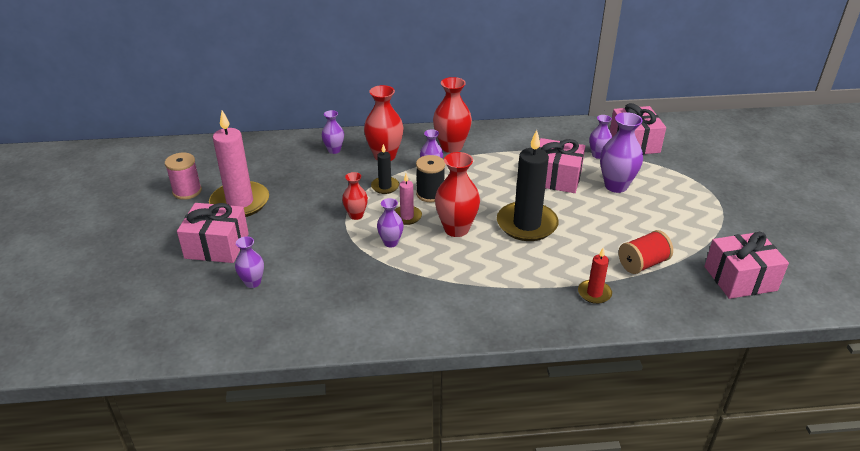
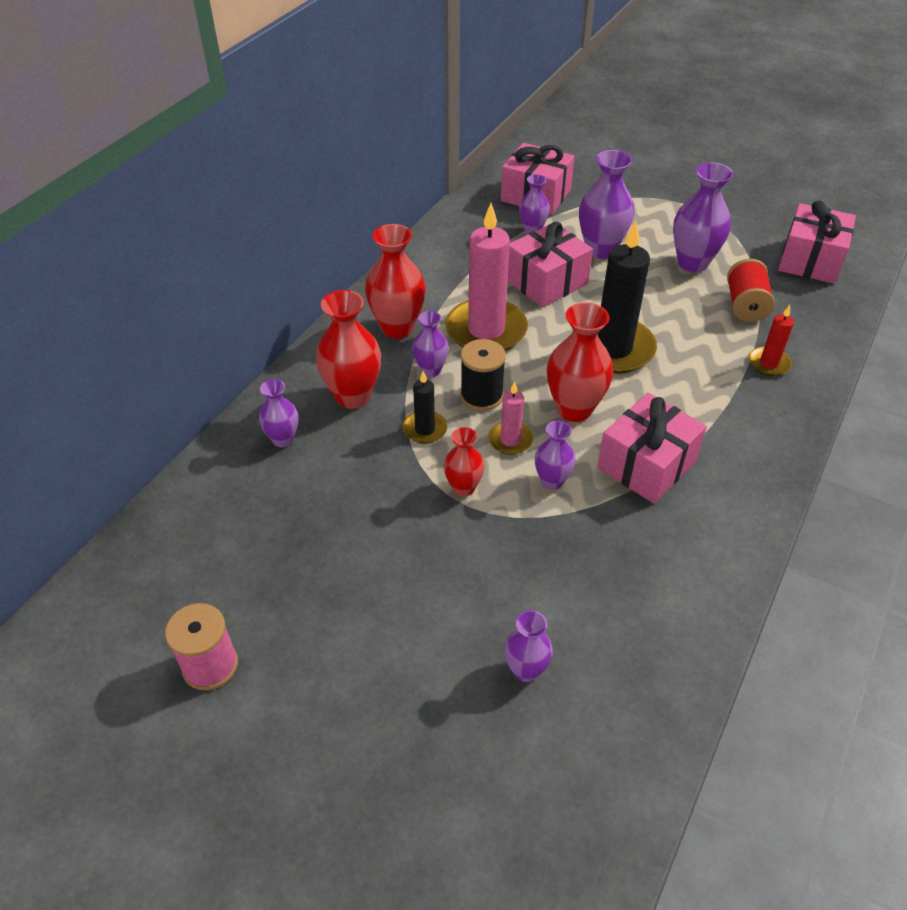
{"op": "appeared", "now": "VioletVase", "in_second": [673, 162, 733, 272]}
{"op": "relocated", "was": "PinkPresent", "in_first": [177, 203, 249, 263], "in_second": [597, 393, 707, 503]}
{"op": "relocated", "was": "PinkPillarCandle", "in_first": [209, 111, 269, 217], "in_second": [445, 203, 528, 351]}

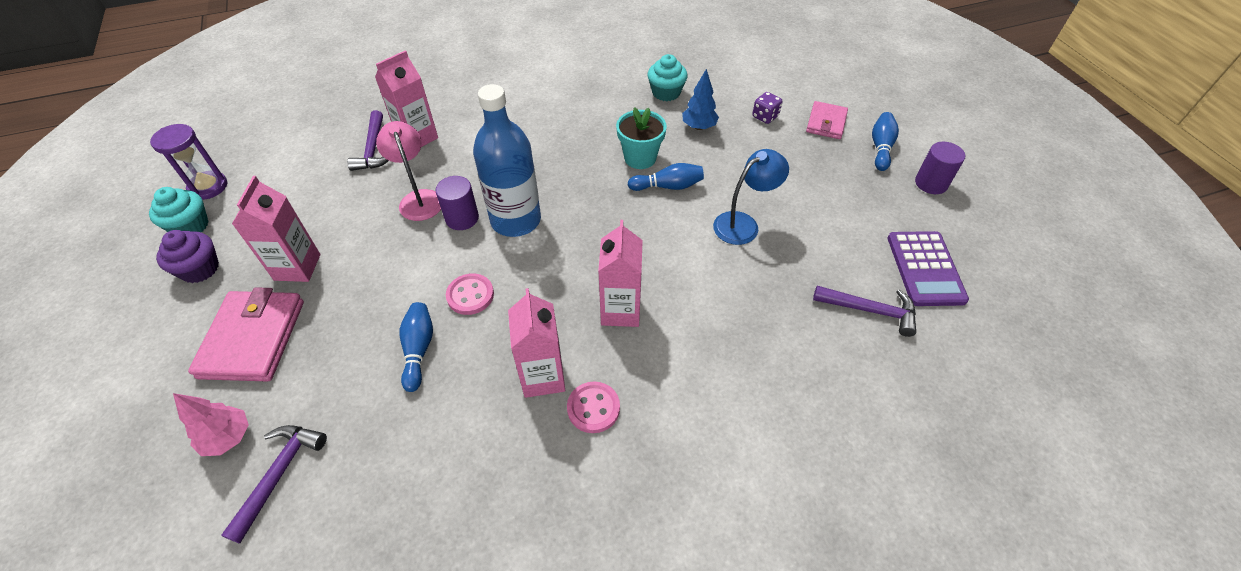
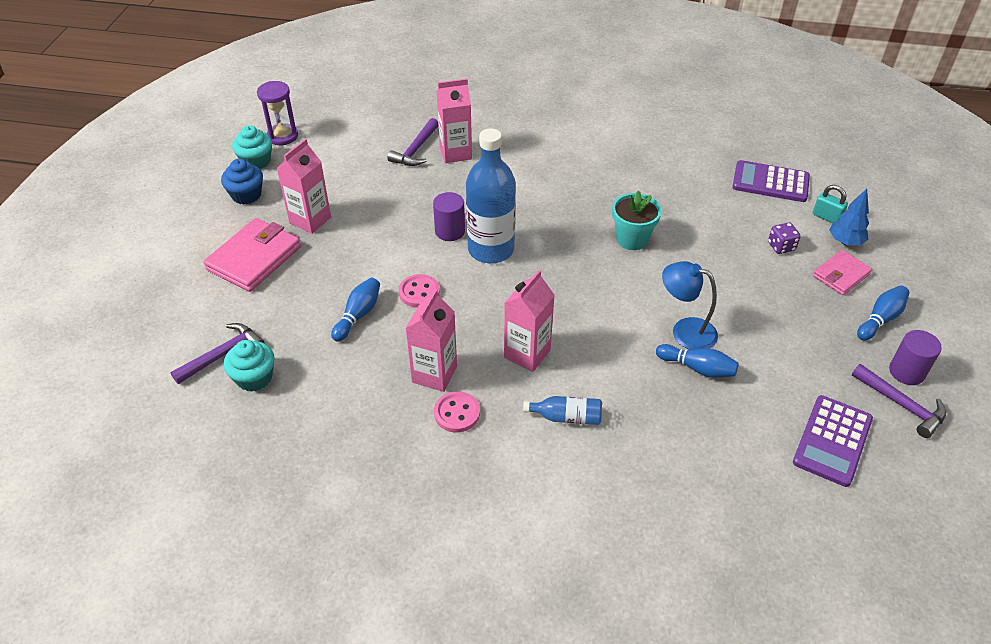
{"op": "missing", "was": "PinkTree", "in_first": [173, 393, 249, 456]}
{"op": "missing", "was": "PinkDeskLamp", "in_first": [376, 121, 441, 221]}
{"op": "appeared", "now": "CobaltDrinkBottle", "in_second": [523, 396, 602, 425]}
{"op": "appeared", "now": "VioletCalculator", "in_second": [732, 160, 810, 202]}
{"op": "appeared", "now": "TealLock", "in_second": [812, 185, 848, 223]}
{"op": "relocated", "was": "CobaltBowlingPin", "in_first": [628, 163, 704, 191], "in_second": [656, 344, 739, 378]}
{"op": "relocated", "was": "TealFairyCake", "in_first": [648, 54, 688, 101], "in_second": [224, 340, 275, 392]}
{"op": "relocated", "was": "CobaltTree", "in_first": [682, 69, 719, 130], "in_second": [829, 189, 869, 245]}
{"op": "relocated", "was": "VioletCarpenter'sHammer", "in_first": [813, 286, 916, 337], "in_second": [852, 364, 946, 438]}
{"op": "colour", "was": "VioletFairyCake", "now": "CobaltFairyCake", "in_first": [156, 230, 219, 283], "in_second": [221, 159, 263, 205]}
{"op": "spun", "was": "CobaltDeskLamp", "in_first": [713, 149, 789, 245], "in_second": [662, 261, 718, 350], "clockwise": -150}

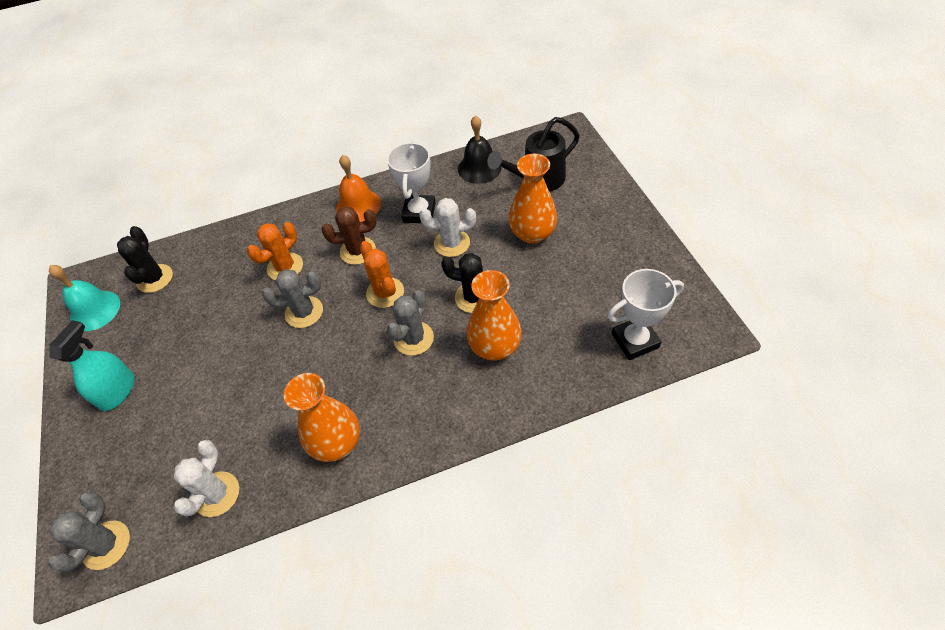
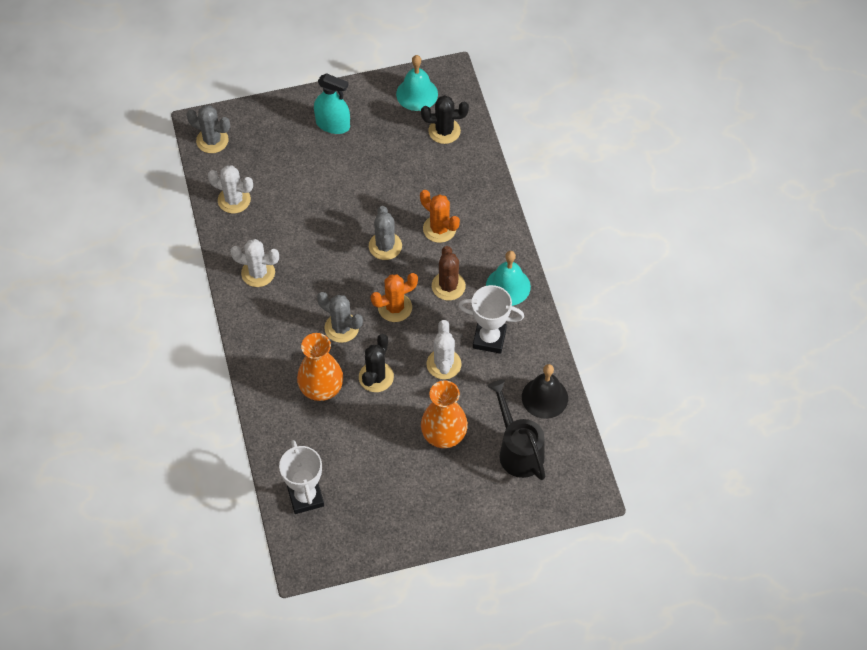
{"op": "exchanged", "was": "OrangeColouredVase", "now": "PureWhitePricklyPlant", "in_first": [284, 373, 360, 462], "in_second": [230, 239, 279, 287]}
{"op": "colour", "was": "OrangeColouredSchoolBell", "now": "TealSchoolBell", "in_first": [336, 155, 381, 222], "in_second": [486, 251, 531, 306]}

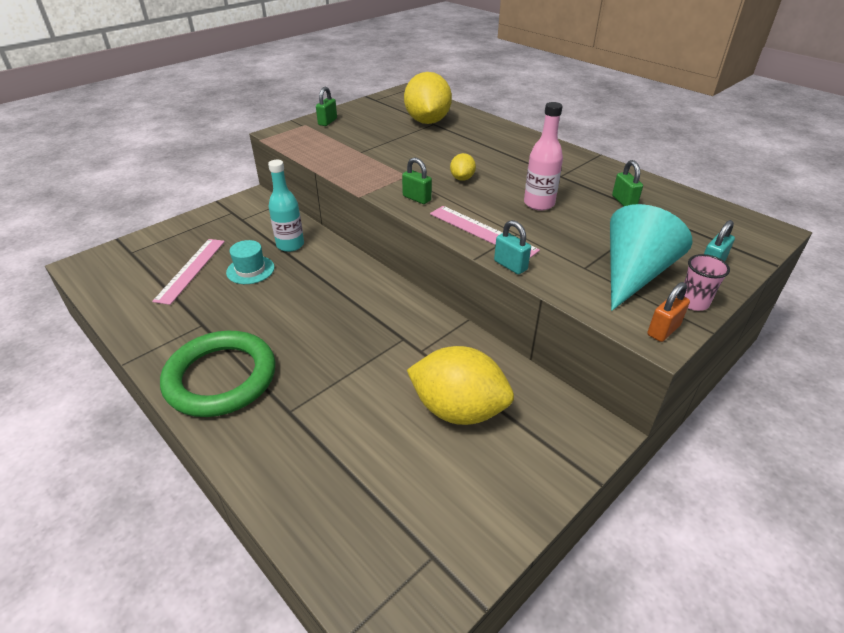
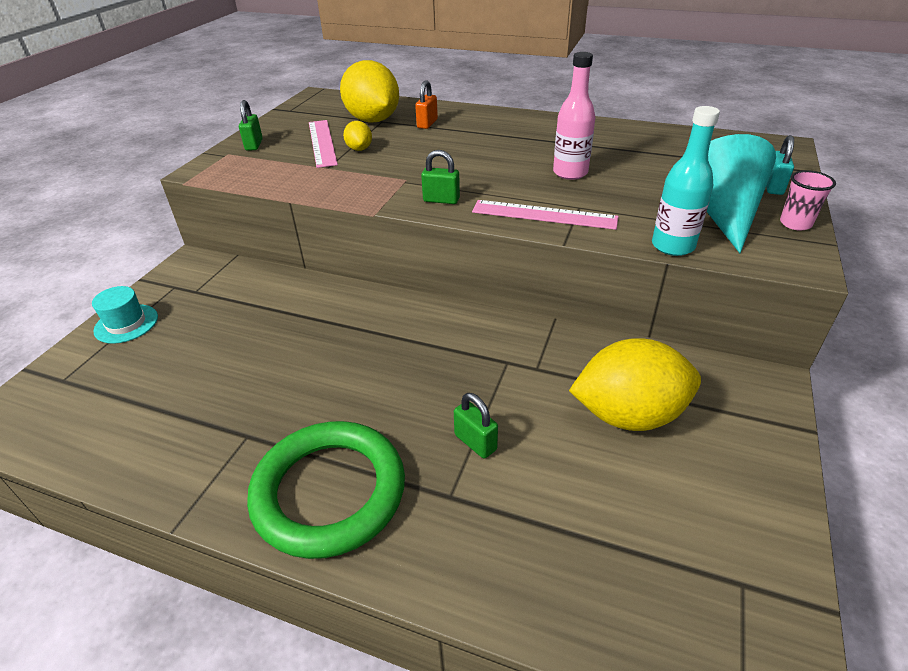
{"op": "missing", "was": "TealLock", "in_first": [494, 220, 531, 275]}
{"op": "relocated", "was": "PinkStraightedge", "in_first": [152, 239, 225, 305], "in_second": [309, 120, 338, 168]}
{"op": "relocated", "was": "TealTallHat", "in_first": [226, 240, 275, 284], "in_second": [92, 286, 158, 344]}
{"op": "relocated", "was": "TealDrinkBottle", "in_first": [268, 160, 304, 252], "in_second": [652, 106, 720, 256]}
{"op": "relocated", "was": "GoldenLemon", "in_first": [450, 153, 476, 181], "in_second": [343, 121, 372, 151]}
{"op": "relocated", "was": "EmeraldLock", "in_first": [612, 160, 643, 206], "in_second": [454, 393, 498, 458]}
{"op": "relocated", "was": "OrangeColouredLock", "in_first": [647, 282, 690, 342], "in_second": [415, 80, 438, 129]}

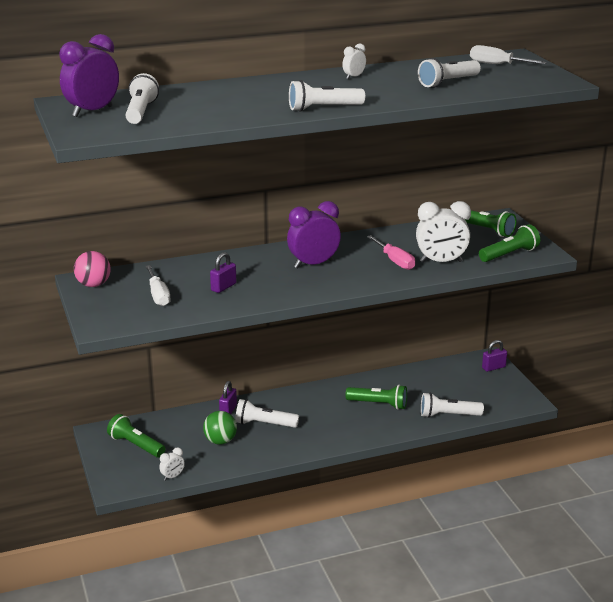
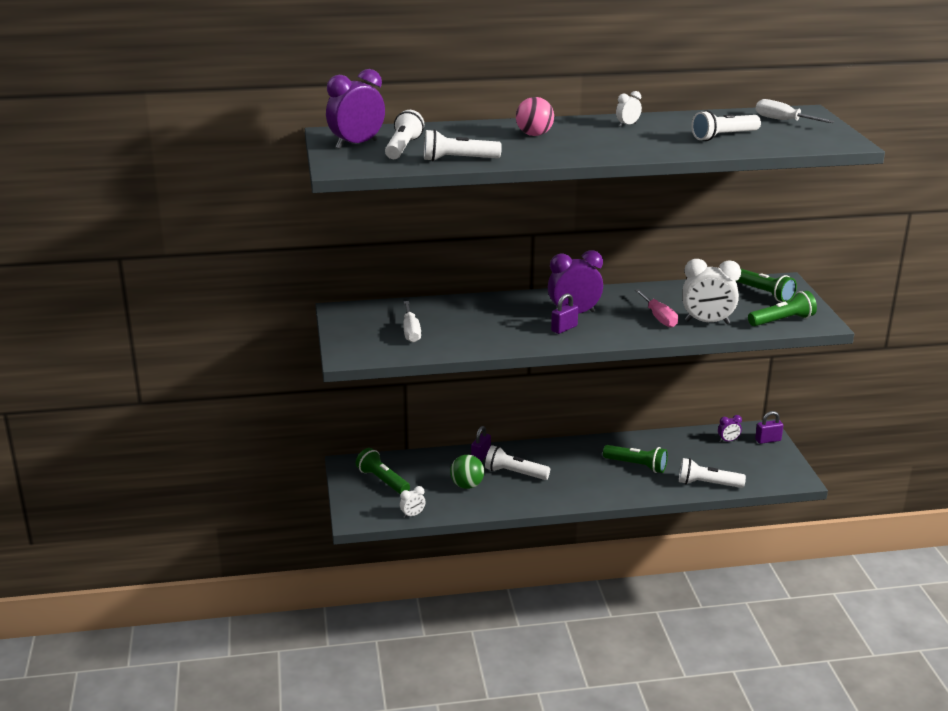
{"op": "appeared", "now": "VioletAlarmClock", "in_second": [718, 415, 742, 442]}
{"op": "relocated", "was": "PinkBall", "in_first": [74, 251, 111, 287], "in_second": [516, 97, 554, 136]}
{"op": "relocated", "was": "VioletLock", "in_first": [210, 252, 236, 293], "in_second": [551, 293, 578, 334]}
{"op": "relocated", "was": "PureWhiteTorch", "in_first": [289, 80, 365, 112], "in_second": [424, 129, 502, 161]}

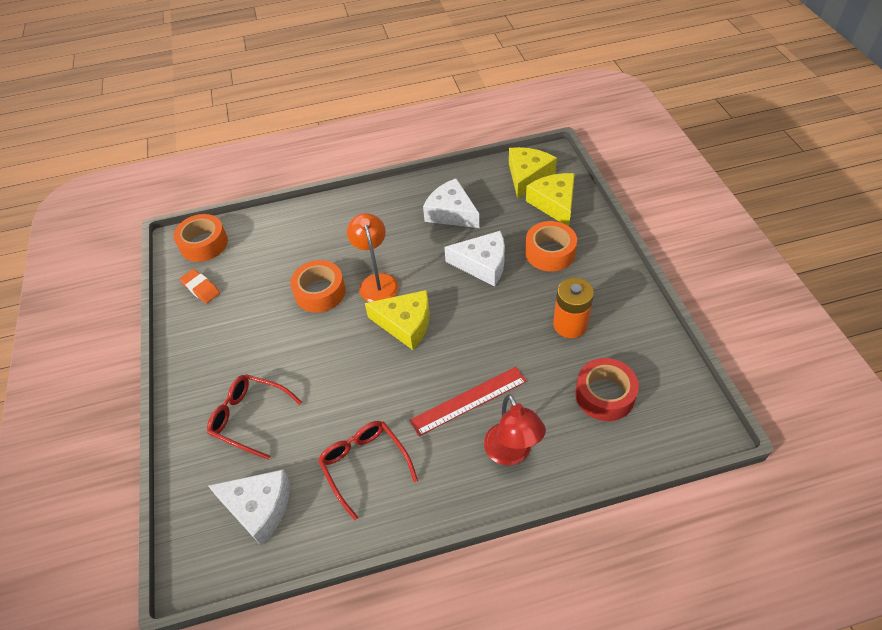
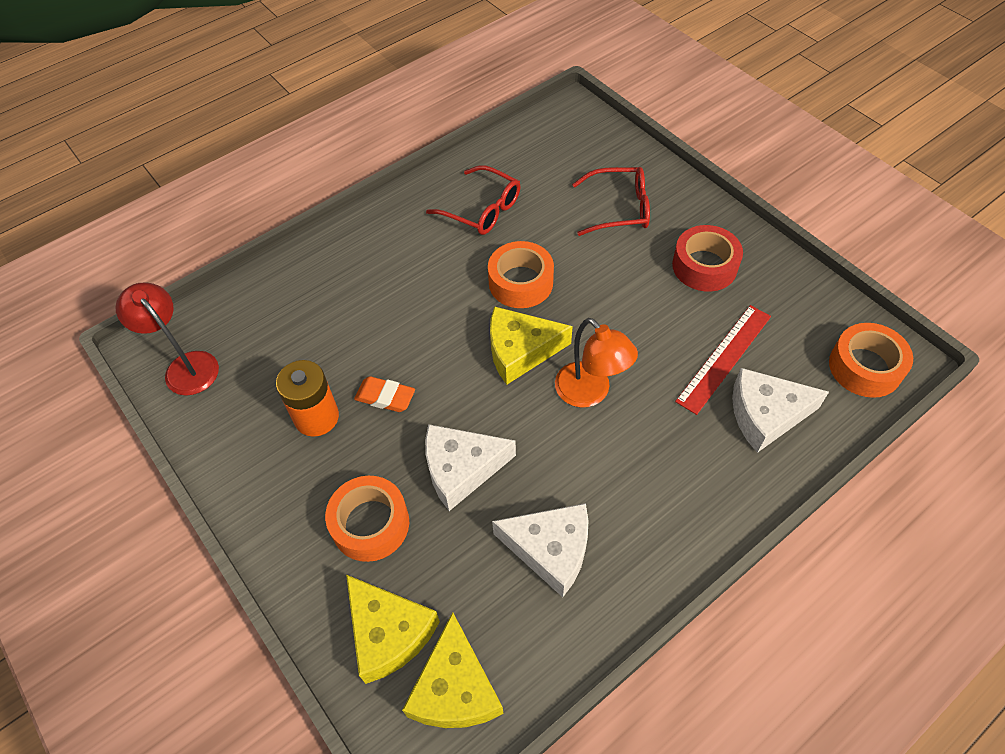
{"op": "relocated", "was": "OrangeColouredGumEraser", "in_first": [180, 269, 220, 303], "in_second": [354, 376, 415, 412]}
{"op": "relocated", "was": "PureWhitePieceOfCheese", "in_first": [208, 470, 290, 546], "in_second": [732, 368, 829, 453]}
{"op": "relocated", "was": "OrangeColouredTape", "in_first": [290, 260, 345, 313], "in_second": [488, 241, 554, 308]}
{"op": "relocated", "was": "RedStraightedge", "in_first": [410, 367, 527, 436], "in_second": [675, 305, 771, 415]}
{"op": "relocated", "was": "RedDeskLamp", "in_first": [484, 394, 546, 465], "in_second": [116, 282, 219, 396]}
{"op": "relocated", "was": "RedTape", "in_first": [575, 358, 639, 421], "in_second": [672, 225, 743, 292]}

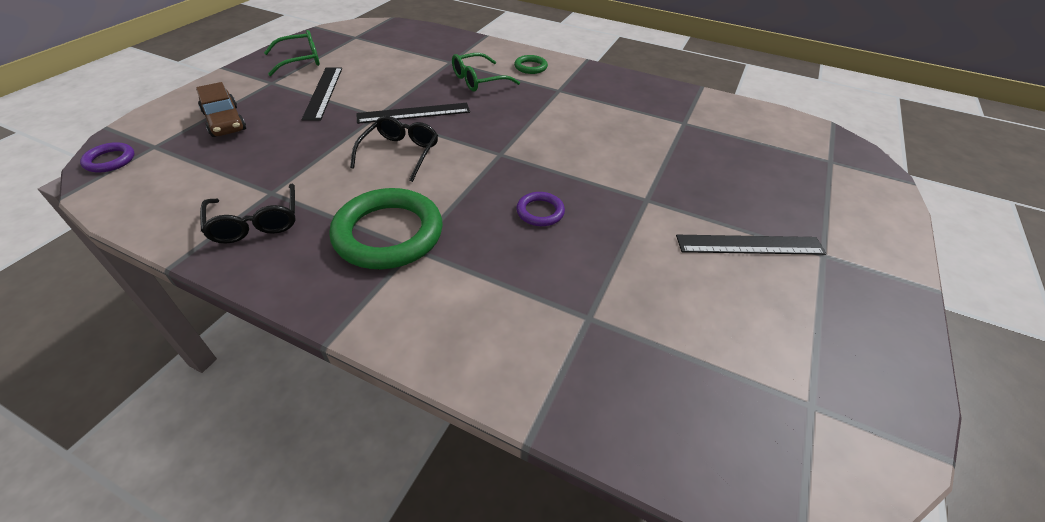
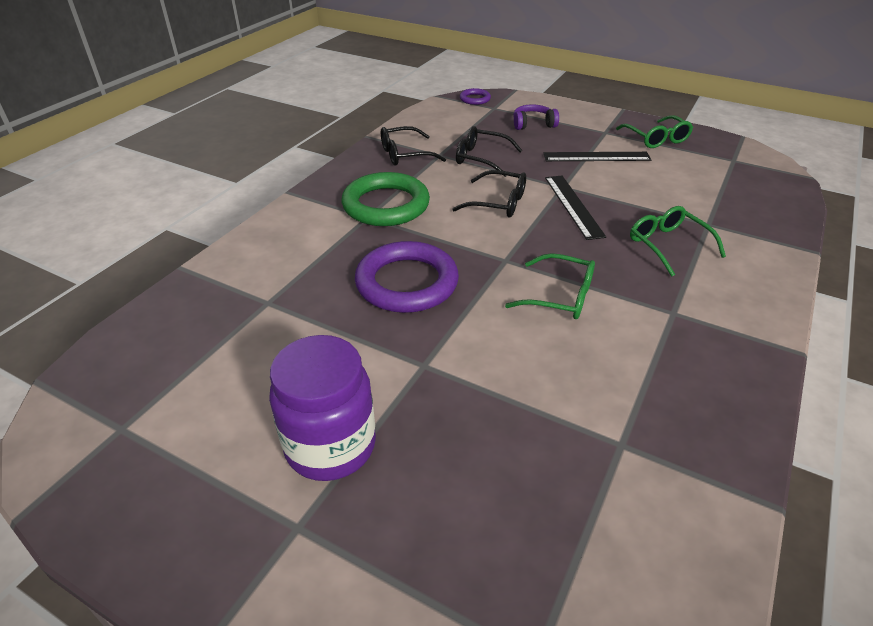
{"op": "missing", "was": "EmeraldRing", "in_first": [514, 55, 548, 74]}
{"op": "appeared", "now": "JetBlackSpectacles", "in_second": [456, 126, 523, 177]}
{"op": "appeared", "now": "EmeraldSpectacles", "in_second": [505, 253, 595, 319]}
{"op": "exchanged", "was": "DarkBrownToyCar", "now": "VioletHeadphones", "in_first": [196, 82, 246, 137], "in_second": [513, 104, 559, 130]}
{"op": "exchanged", "was": "JetBlackStraightedge", "now": "VioletJamJar", "in_first": [676, 235, 826, 255], "in_second": [269, 335, 376, 481]}
{"op": "size", "was": "VioletRing", "in_first": [516, 192, 565, 226], "in_second": [355, 241, 459, 313], "ratio": 2.12}

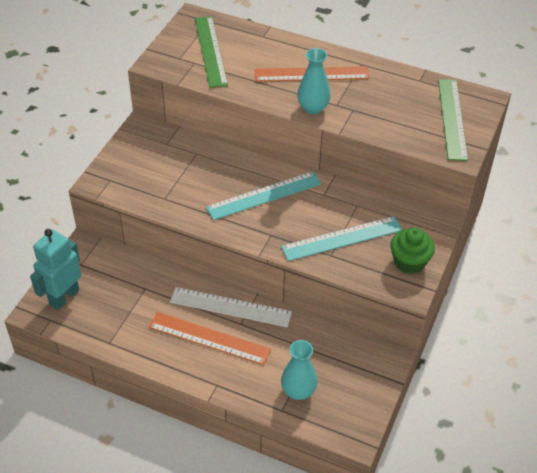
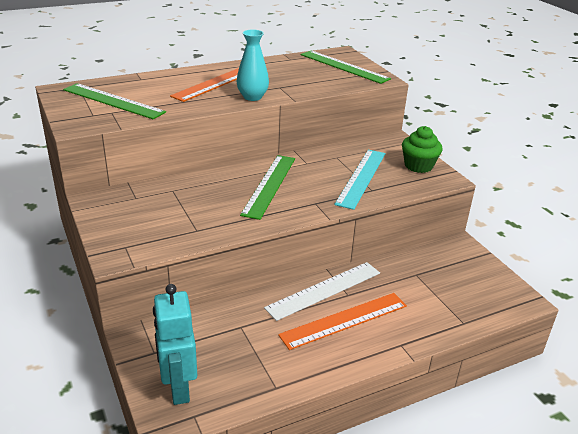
{"op": "missing", "was": "TealVase", "in_first": [281, 340, 318, 400]}
{"op": "colour", "was": "TealStraightedge", "now": "EmeraldStraightedge", "in_first": [206, 171, 321, 220], "in_second": [240, 155, 295, 220]}

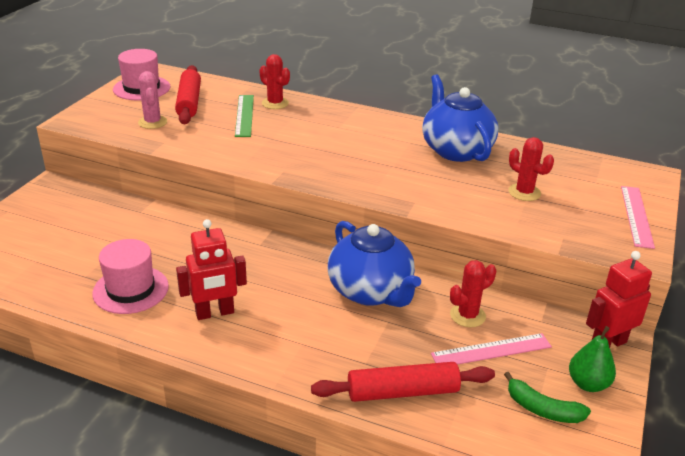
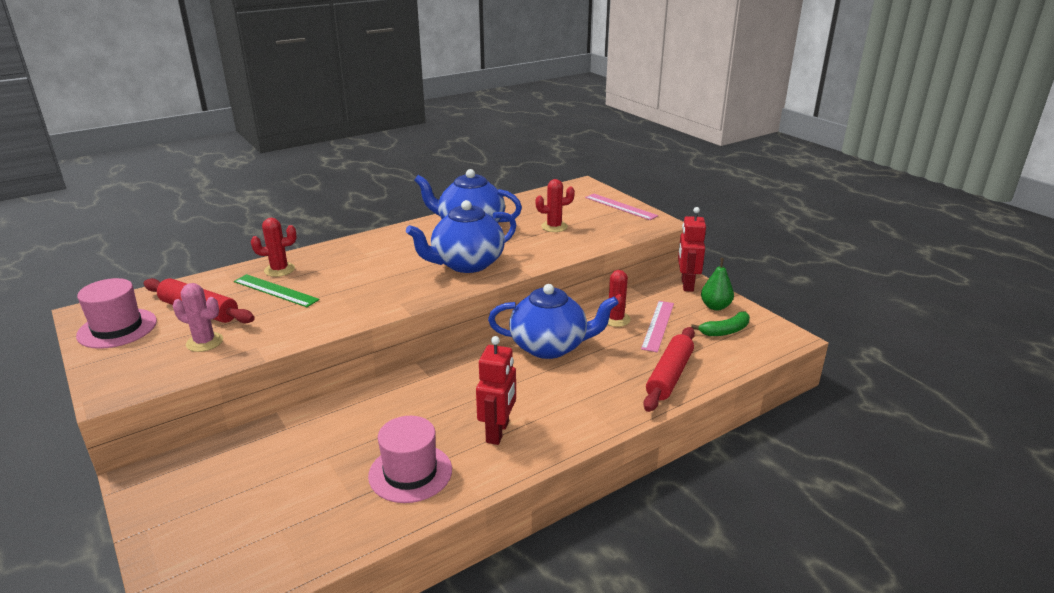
{"op": "appeared", "now": "CobaltTeaPot", "in_second": [406, 200, 516, 273]}

